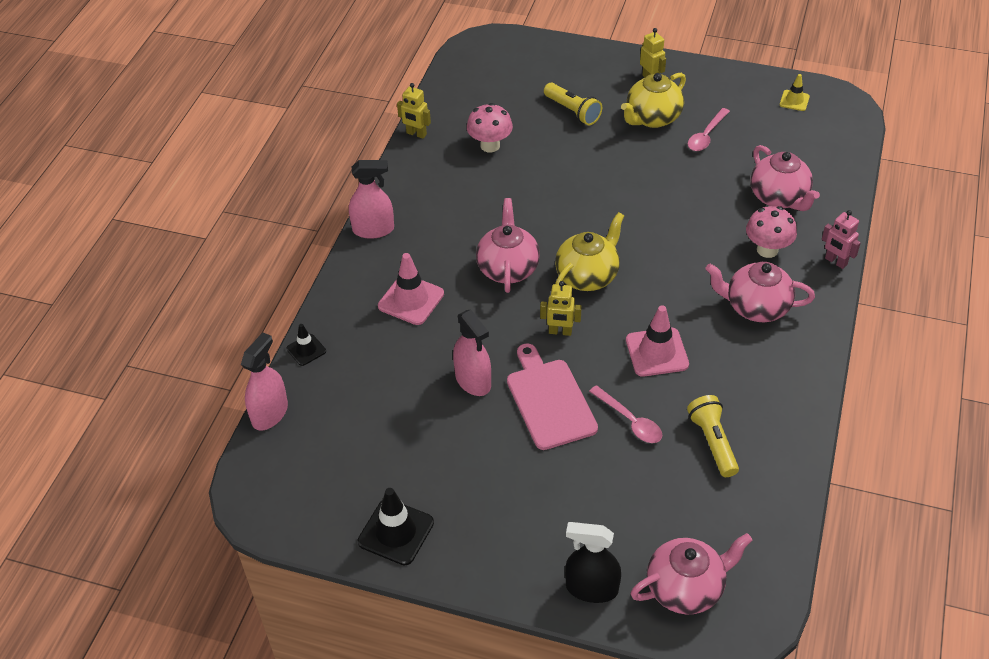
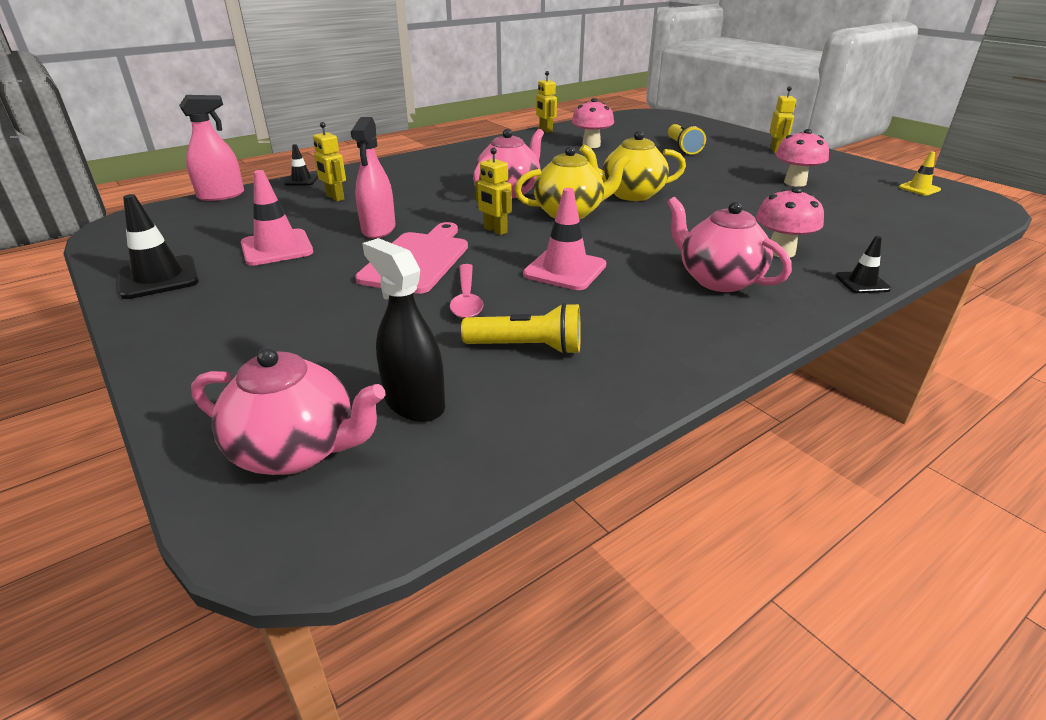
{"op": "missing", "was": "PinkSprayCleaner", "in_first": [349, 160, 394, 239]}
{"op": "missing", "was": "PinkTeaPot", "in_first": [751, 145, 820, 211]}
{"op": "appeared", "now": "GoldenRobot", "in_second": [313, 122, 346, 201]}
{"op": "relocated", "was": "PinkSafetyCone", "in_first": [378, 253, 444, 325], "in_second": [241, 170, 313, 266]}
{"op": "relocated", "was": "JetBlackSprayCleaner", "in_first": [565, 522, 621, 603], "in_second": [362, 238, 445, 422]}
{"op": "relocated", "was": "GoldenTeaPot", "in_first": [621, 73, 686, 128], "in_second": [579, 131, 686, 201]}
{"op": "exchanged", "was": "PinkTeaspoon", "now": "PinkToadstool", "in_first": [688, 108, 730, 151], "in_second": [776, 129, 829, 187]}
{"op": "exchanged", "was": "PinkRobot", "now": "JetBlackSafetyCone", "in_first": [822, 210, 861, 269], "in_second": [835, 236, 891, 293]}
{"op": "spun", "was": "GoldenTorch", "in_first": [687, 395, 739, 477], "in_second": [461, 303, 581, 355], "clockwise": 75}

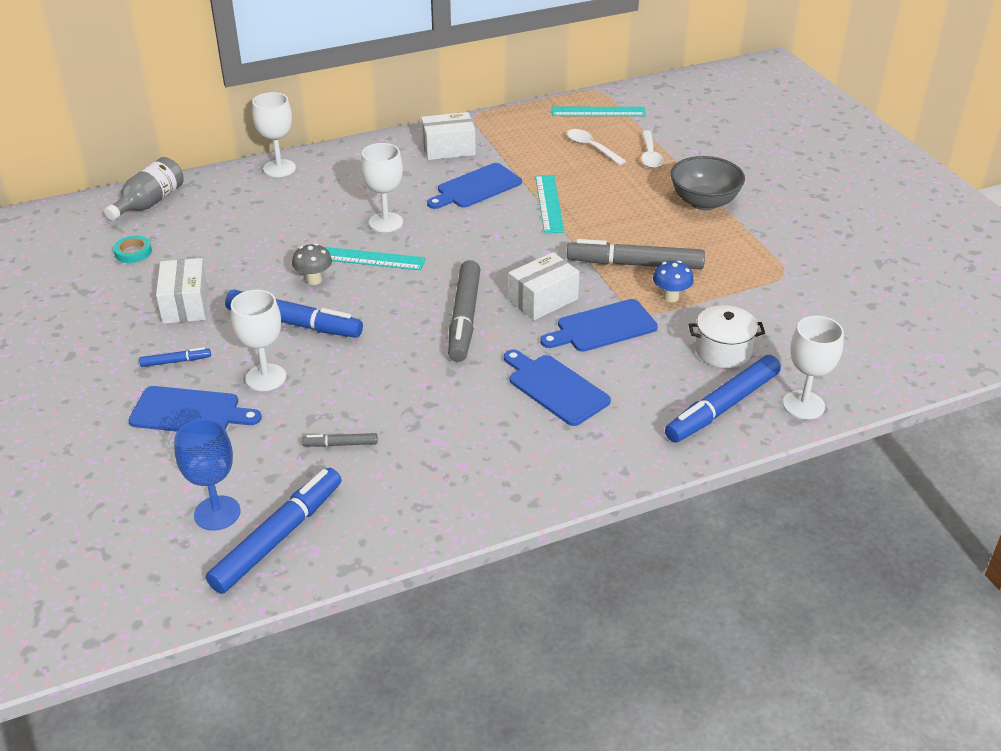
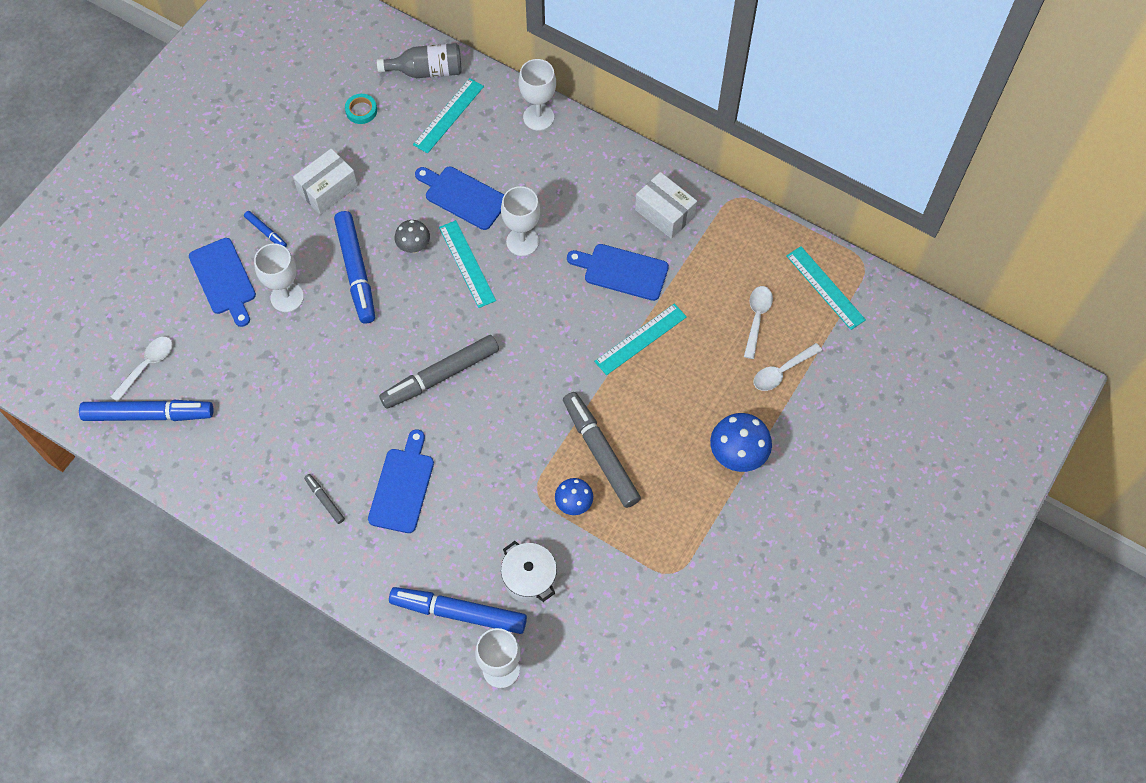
{"op": "missing", "was": "PureWhitePackage", "in_first": [508, 252, 580, 320]}
{"op": "appeared", "now": "TealStraightedge", "in_second": [413, 78, 484, 153]}
{"op": "relocated", "was": "GrayMarker", "in_first": [302, 433, 378, 447], "in_second": [304, 474, 345, 524]}
{"op": "relocated", "was": "CobaltBreadBoard", "in_first": [540, 299, 658, 352], "in_second": [415, 167, 504, 230]}
{"op": "exchanged", "was": "CobaltGoblet", "now": "PureWhiteTeaspoon", "in_first": [174, 419, 241, 531], "in_second": [110, 337, 172, 401]}
{"op": "exchanged", "was": "GrayServingBowl", "now": "CobaltToadstool", "in_first": [671, 156, 745, 211], "in_second": [710, 413, 772, 472]}

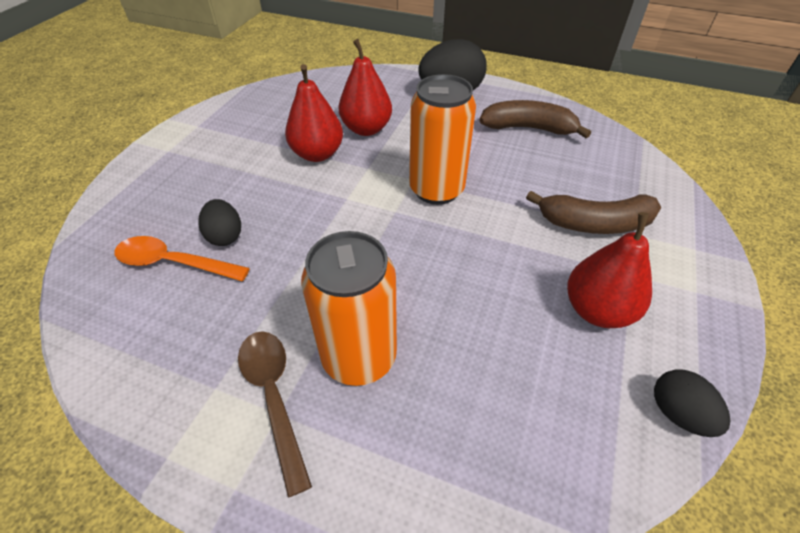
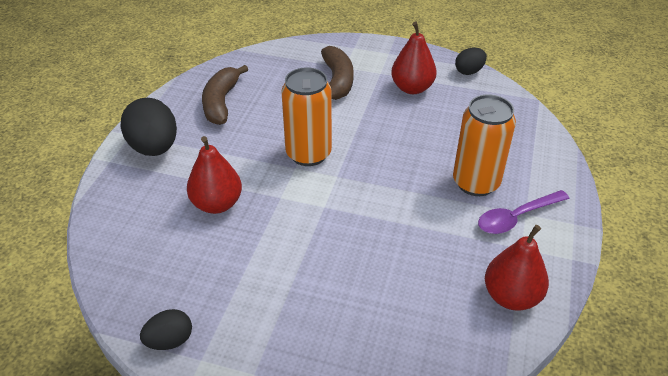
{"op": "missing", "was": "OrangeColouredTeaspoon", "in_first": [114, 236, 250, 281]}
{"op": "relocated", "was": "JetBlackEgg", "in_first": [198, 199, 241, 246], "in_second": [140, 309, 192, 350]}
{"op": "relocated", "was": "RedToyPear", "in_first": [285, 64, 343, 162], "in_second": [485, 225, 549, 311]}
{"op": "colour", "was": "DarkBrownTeaspoon", "now": "VioletTeaspoon", "in_first": [238, 331, 312, 497], "in_second": [478, 190, 569, 234]}

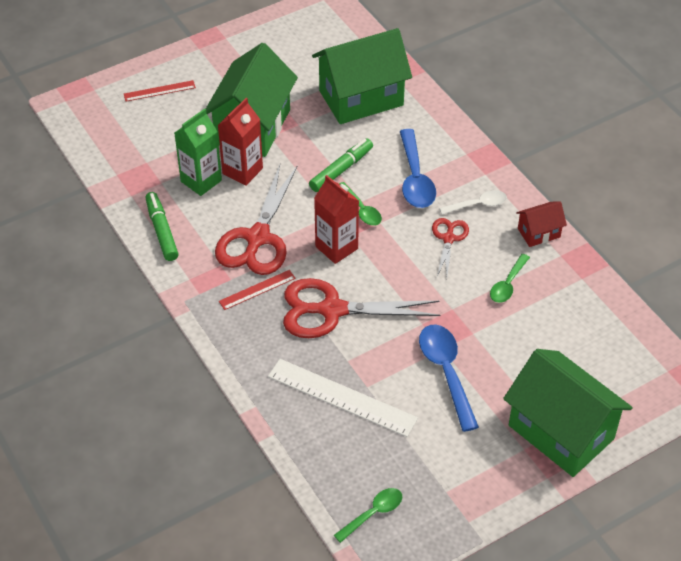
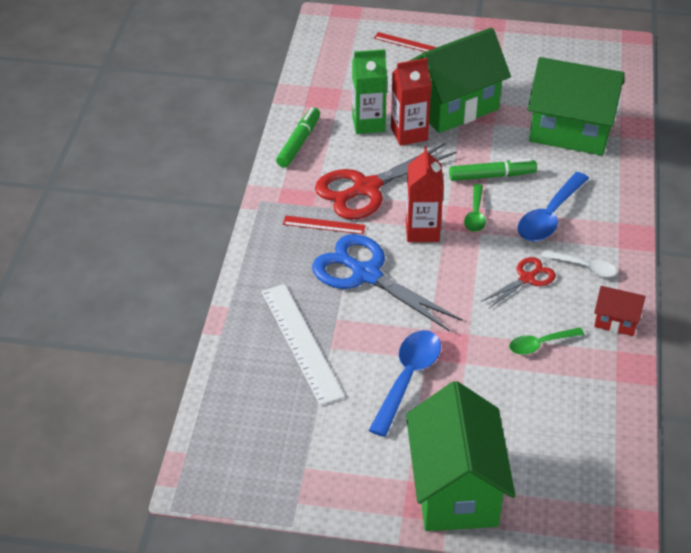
{"op": "missing", "was": "EmeraldTeaspoon", "in_first": [334, 488, 402, 543]}
{"op": "colour", "was": "RedPairOfScissors", "now": "CobaltPairOfScissors", "in_first": [283, 278, 441, 338], "in_second": [312, 234, 463, 332]}

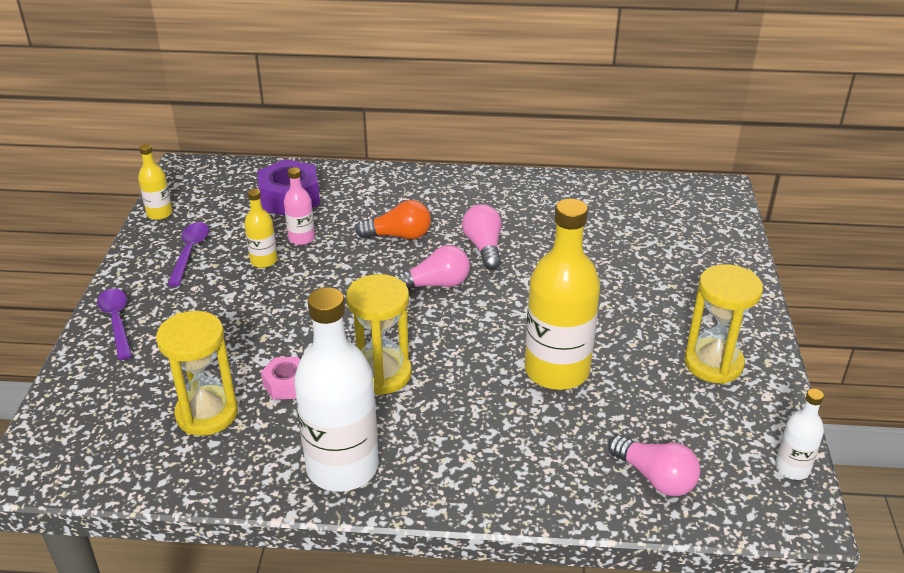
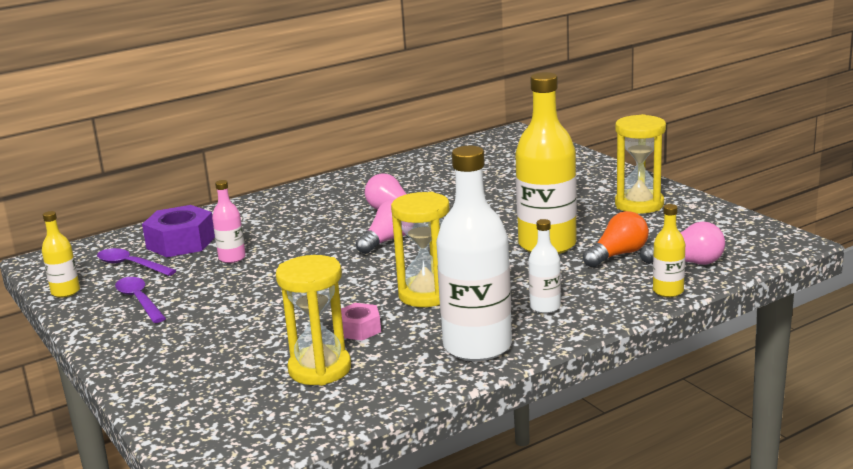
{"op": "relocated", "was": "VioletTeaspoon", "in_first": [97, 288, 132, 360], "in_second": [97, 248, 177, 276]}
{"op": "relocated", "was": "GoldenDrinkBottle", "in_first": [244, 189, 278, 268], "in_second": [653, 204, 685, 297]}
{"op": "relocated", "was": "OrangeColouredLightBulb", "in_first": [355, 200, 431, 239], "in_second": [583, 211, 649, 268]}
{"op": "relocated", "was": "PureWhiteDrinkBottle", "in_first": [775, 389, 824, 480], "in_second": [528, 219, 561, 313]}

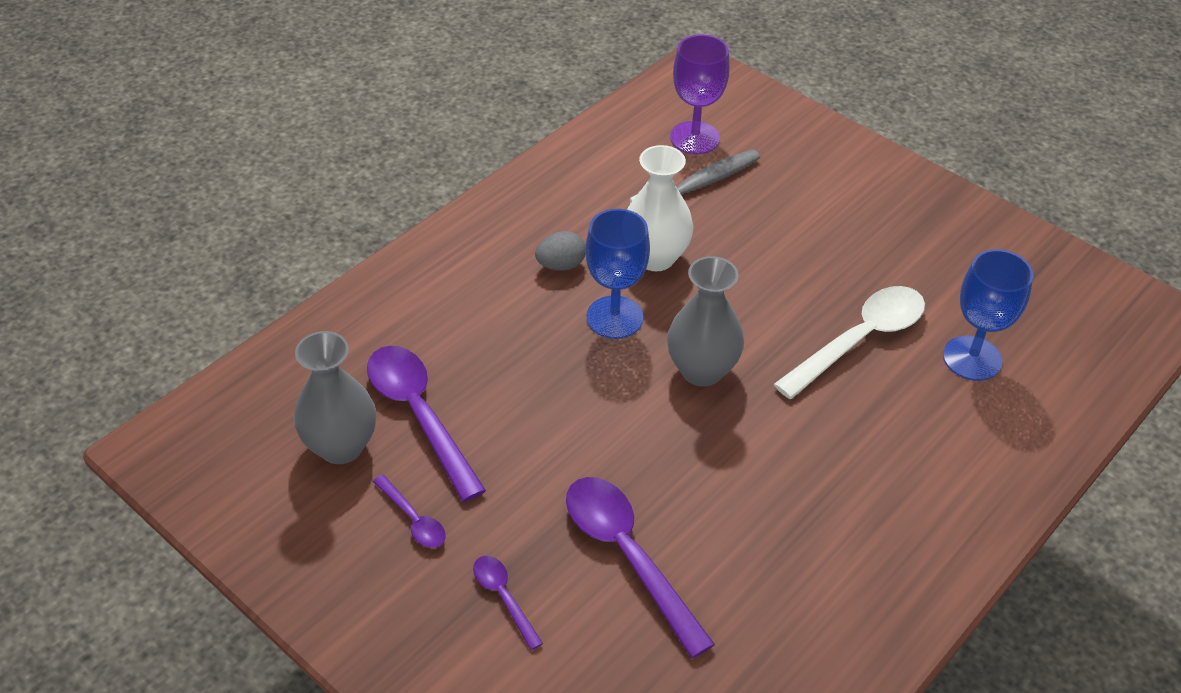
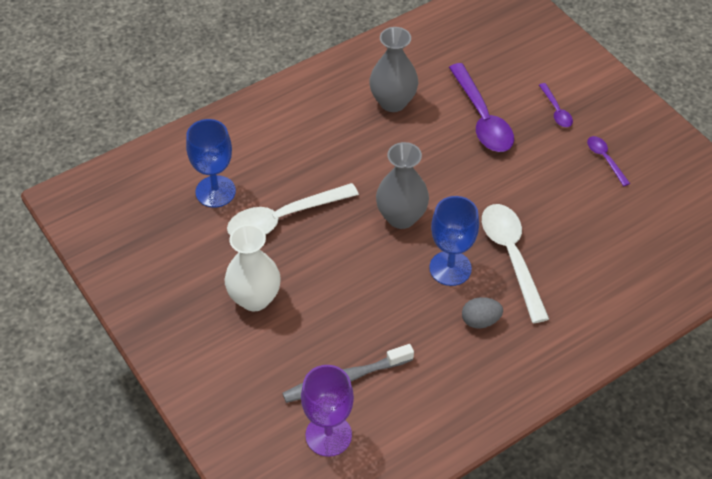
{"op": "missing", "was": "VioletTeaspoon", "in_first": [367, 346, 486, 502]}
{"op": "appeared", "now": "PureWhiteTeaspoon", "in_second": [482, 204, 549, 323]}
{"op": "relocated", "was": "GrayVase", "in_first": [294, 331, 376, 464], "in_second": [369, 27, 418, 112]}
{"op": "relocated", "was": "PureWhiteVase", "in_first": [627, 145, 693, 271], "in_second": [225, 224, 281, 311]}

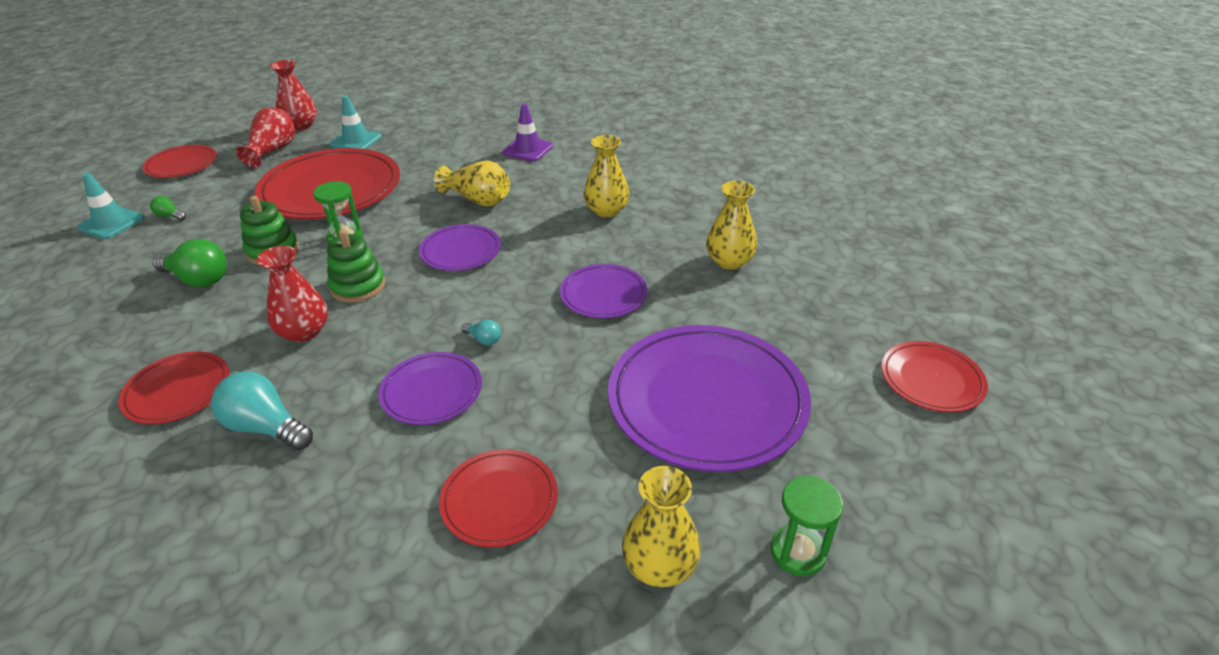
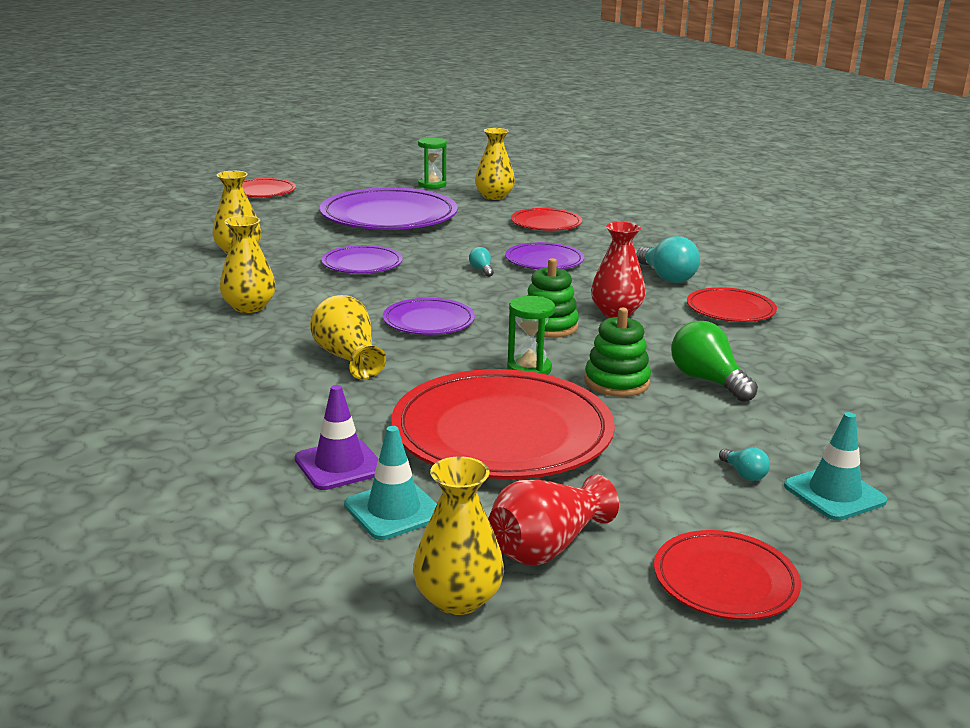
{"op": "relocated", "was": "VioletSafetyCone", "in_first": [503, 104, 553, 162], "in_second": [295, 385, 378, 490]}
{"op": "colour", "was": "EmeraldLightBulb", "now": "TealLightBulb", "in_first": [150, 196, 186, 221], "in_second": [719, 447, 770, 481]}
{"op": "colour", "was": "RedVase", "now": "GoldenVase", "in_first": [270, 60, 317, 131], "in_second": [413, 456, 504, 615]}

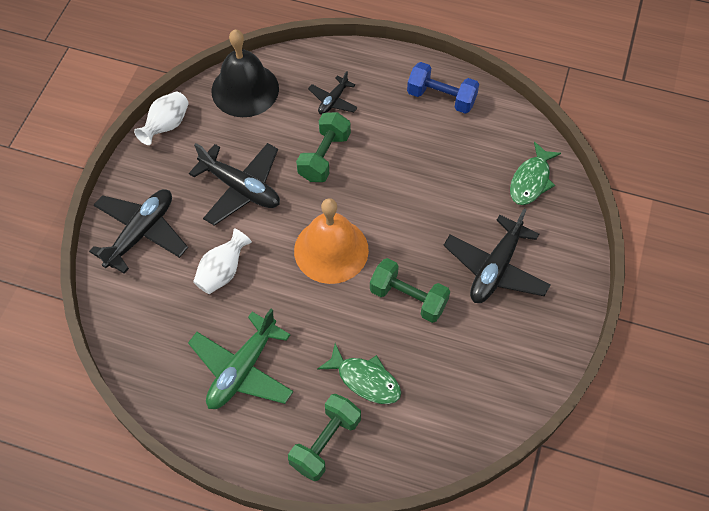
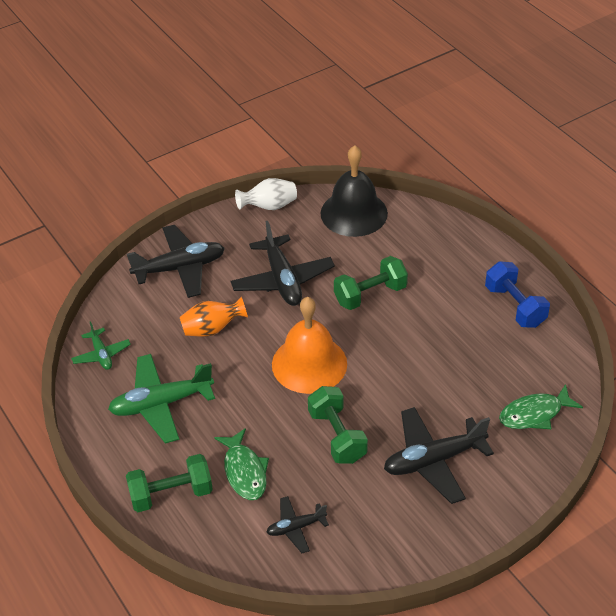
{"op": "appeared", "now": "EmeraldPlane", "in_second": [71, 321, 131, 370]}
{"op": "relocated", "was": "JetBlackPlane", "in_first": [308, 71, 358, 115], "in_second": [266, 496, 329, 553]}
{"op": "colour", "was": "PureWhiteVase", "now": "OrangeColouredVase", "in_first": [193, 229, 252, 294], "in_second": [180, 297, 248, 337]}

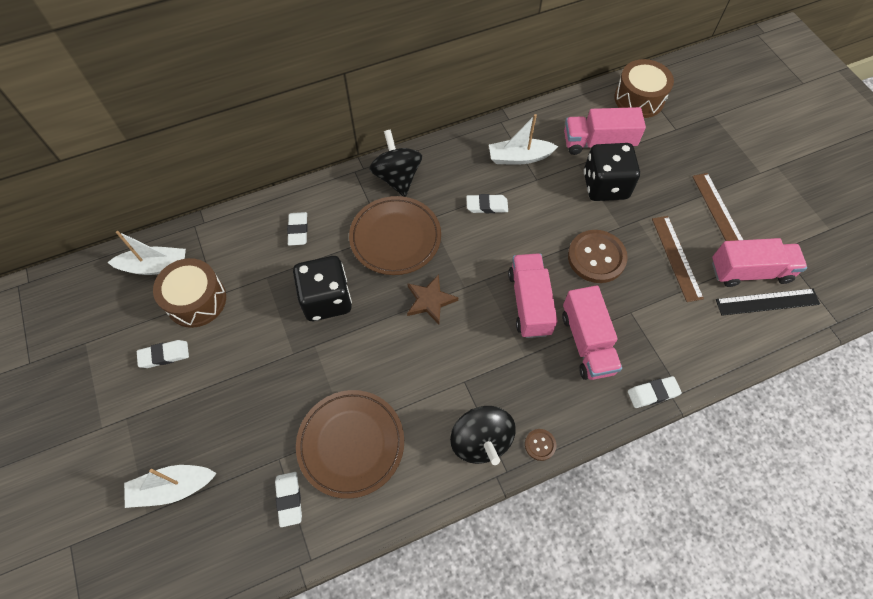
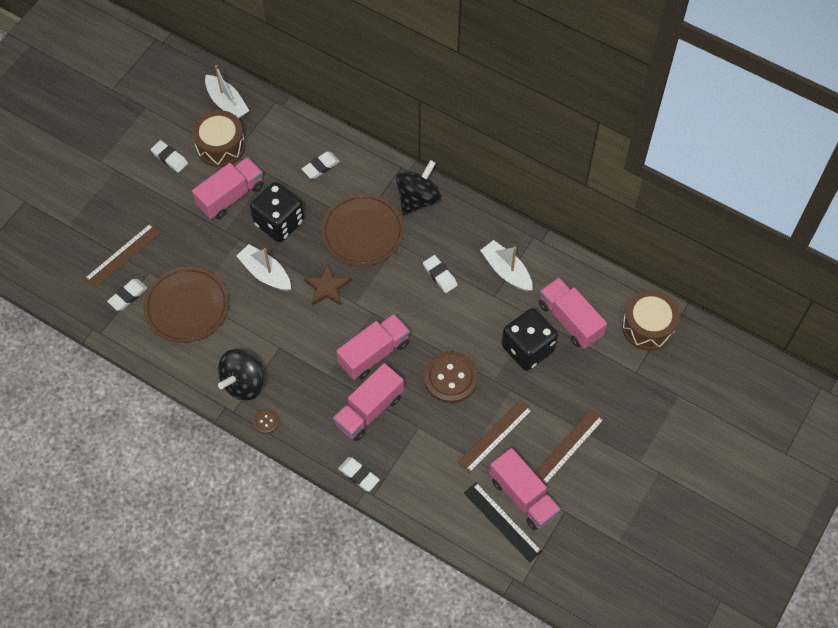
{"op": "appeared", "now": "DarkBrownStraightedge", "in_second": [84, 223, 161, 288]}
{"op": "appeared", "now": "PinkToyTruck", "in_second": [192, 157, 263, 219]}
{"op": "relocated", "was": "PureWhiteBoat", "in_first": [124, 465, 217, 508], "in_second": [236, 244, 291, 291]}

